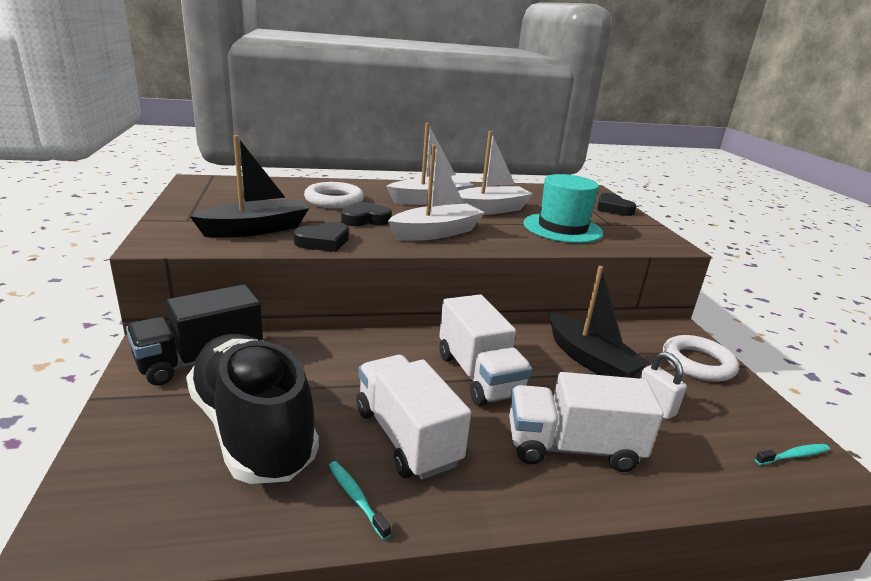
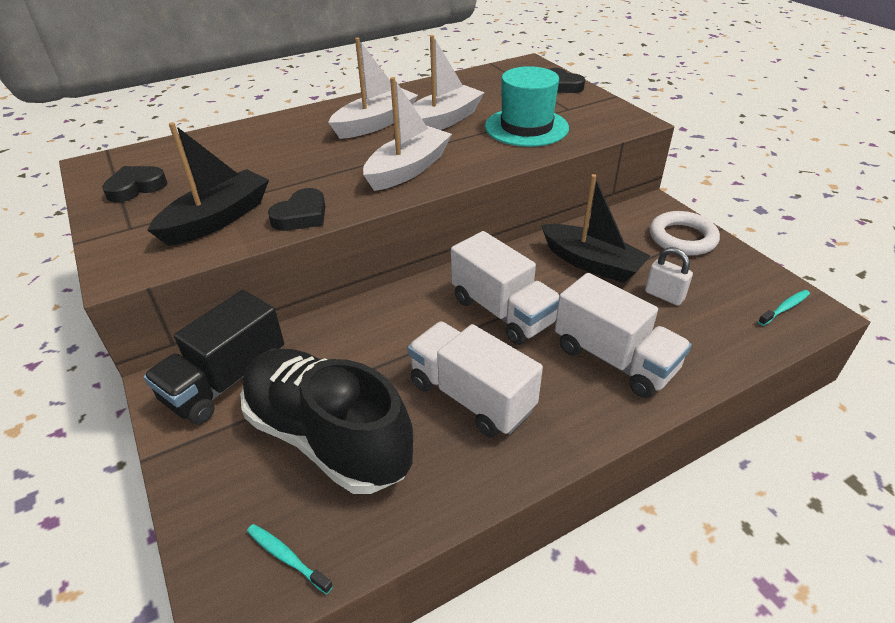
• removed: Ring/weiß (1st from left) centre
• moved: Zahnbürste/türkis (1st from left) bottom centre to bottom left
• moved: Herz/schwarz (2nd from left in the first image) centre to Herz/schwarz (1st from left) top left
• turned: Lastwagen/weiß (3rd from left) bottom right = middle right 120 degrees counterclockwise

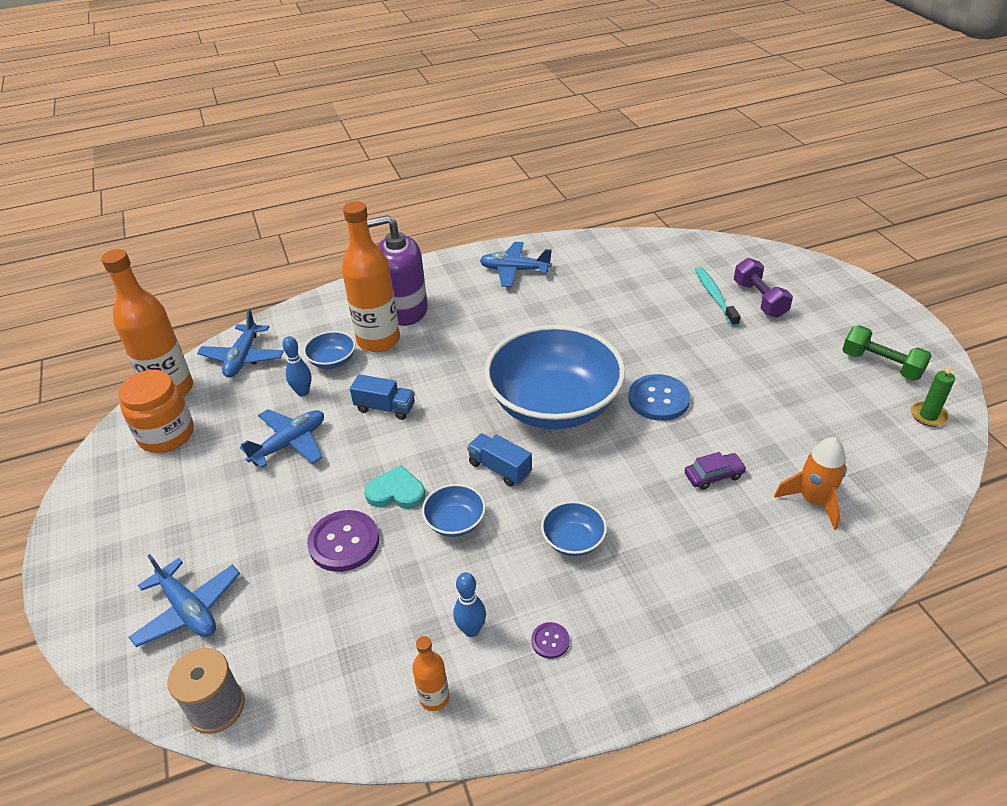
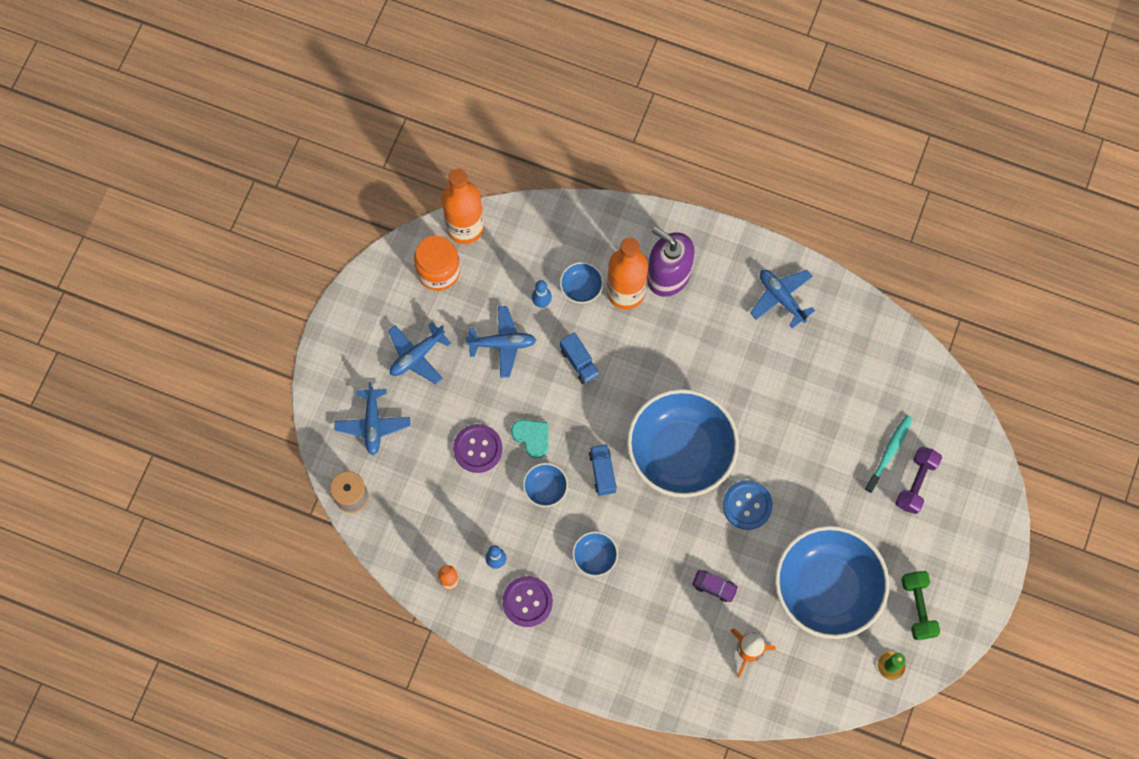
• added: Schüssel/blau (5th from left) bottom right
• moved: Flugzeug/blau (2nd from left) middle left to centre
• resized: Knopf/lila (2nd from left) bottom centre = bottom centre x2.05

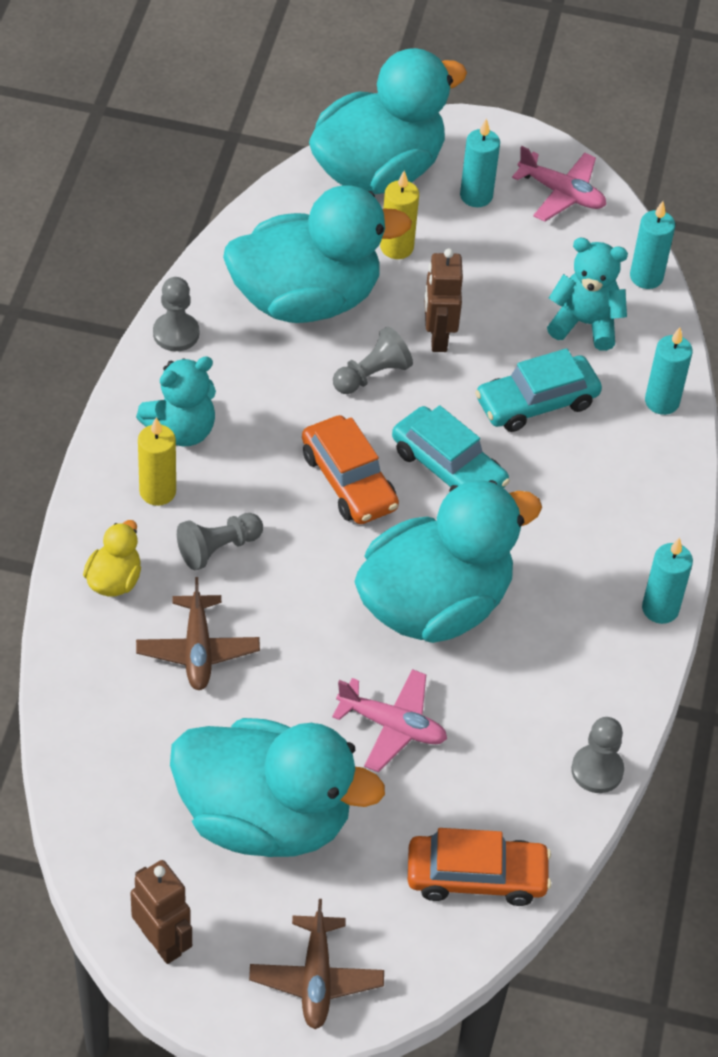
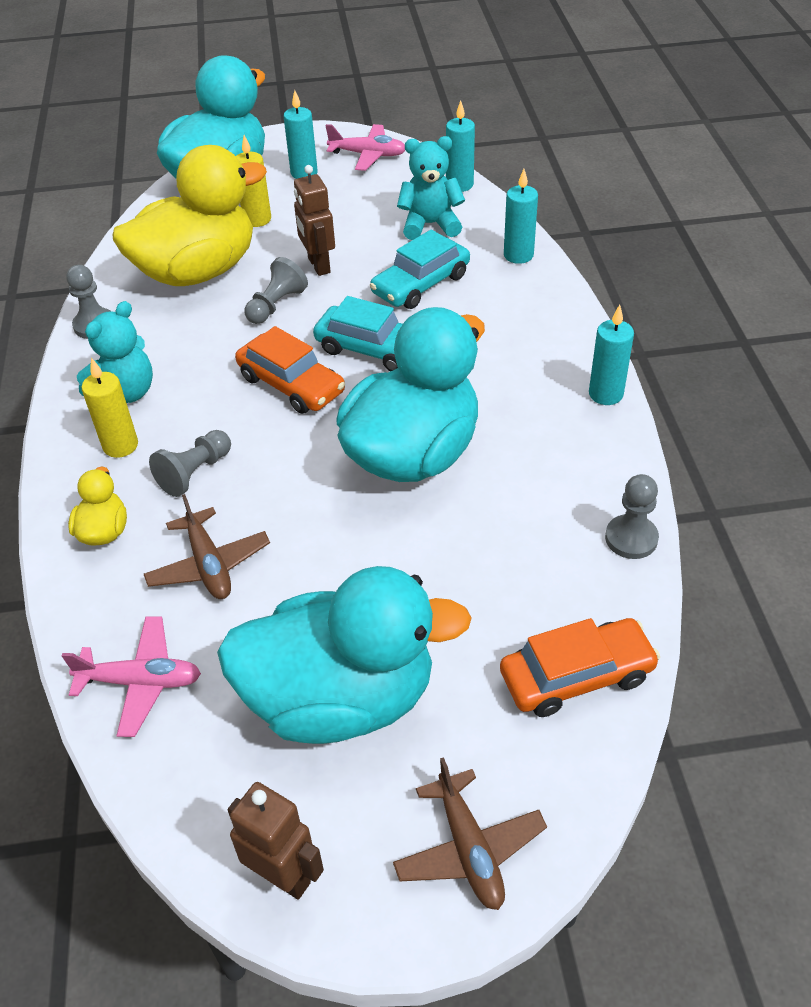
• moved: Flugzeug/rosa (1st from left) bottom centre to bottom left
• recoloured: Ente/türkis (2nd from left) top centre to Ente/gelb (2nd from left) top left

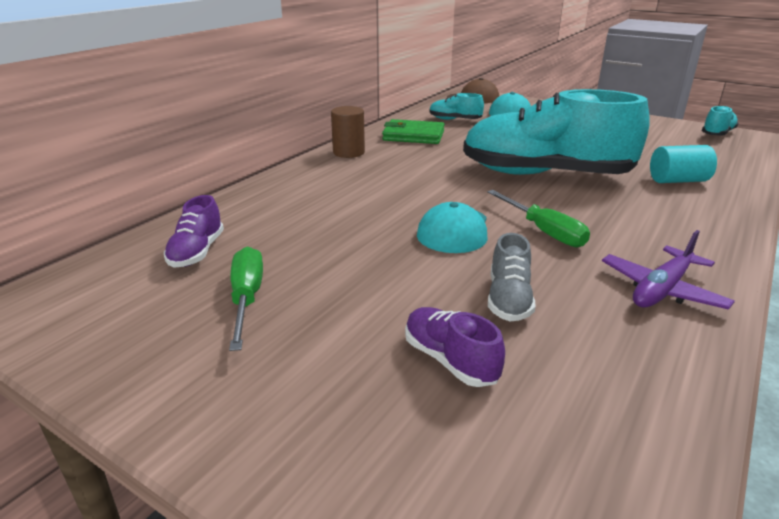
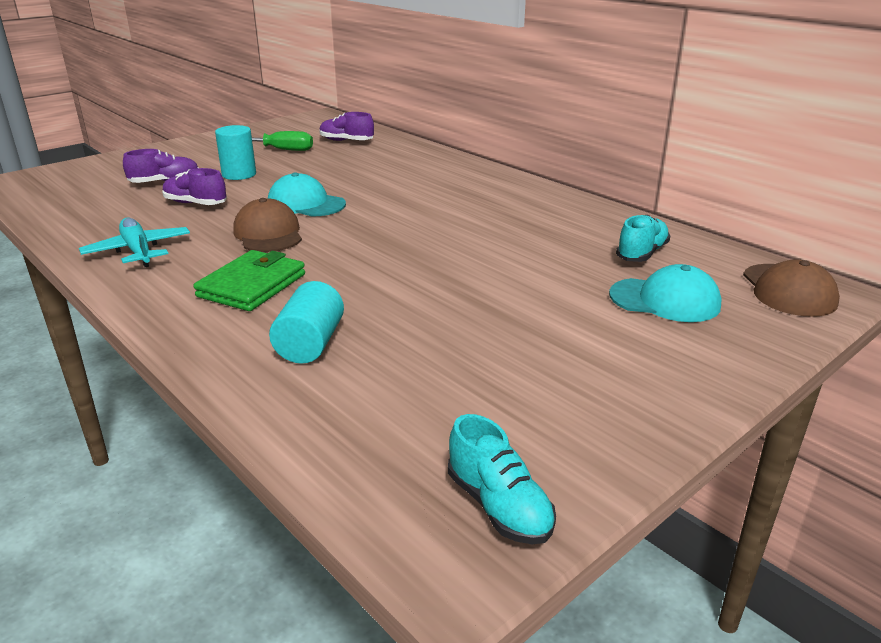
• removed: Vollzylinder/braun top centre
• removed: Schuh/türkis (2nd from left) top right
• added: Vollzylinder/türkis (1st from left) top left
• moved: Geldbörse/grün top centre to middle left
• replaced: Schraubenzieher/grün (2nd from left) middle right to Kappe/braun (1st from left) middle left
• recoloured: Schuh/grau centre to Schuh/lila (2nd from left) top left
• recoloured: Flugzeug/lila middle right to Flugzeug/türkis middle left

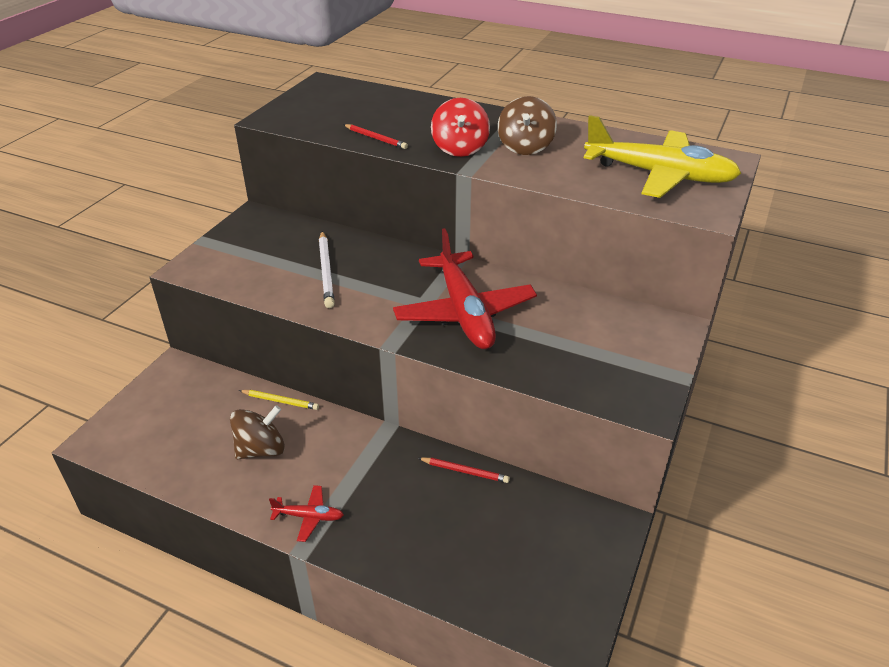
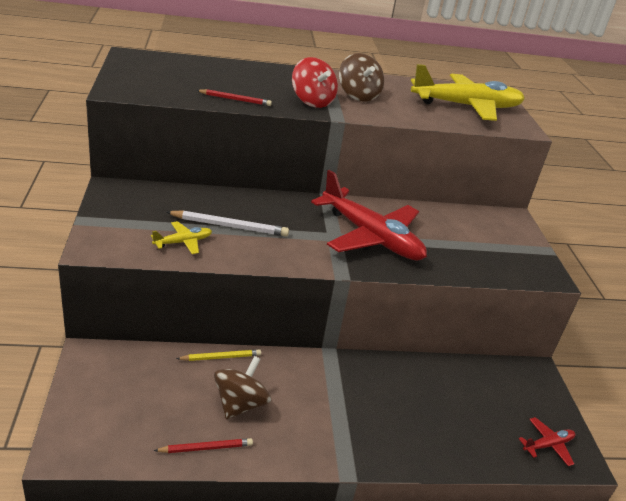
• added: Flugzeug/gelb (1st from left) middle left
• moved: Flugzeug/rot (1st from left in the first image) bottom centre to Flugzeug/rot (2nd from left) bottom right
• moved: Bleistift/rot (2nd from left in the first image) bottom centre to Bleistift/rot (1st from left) bottom left
• turned: Bleistift/weiß centre = centre 45 degrees counterclockwise

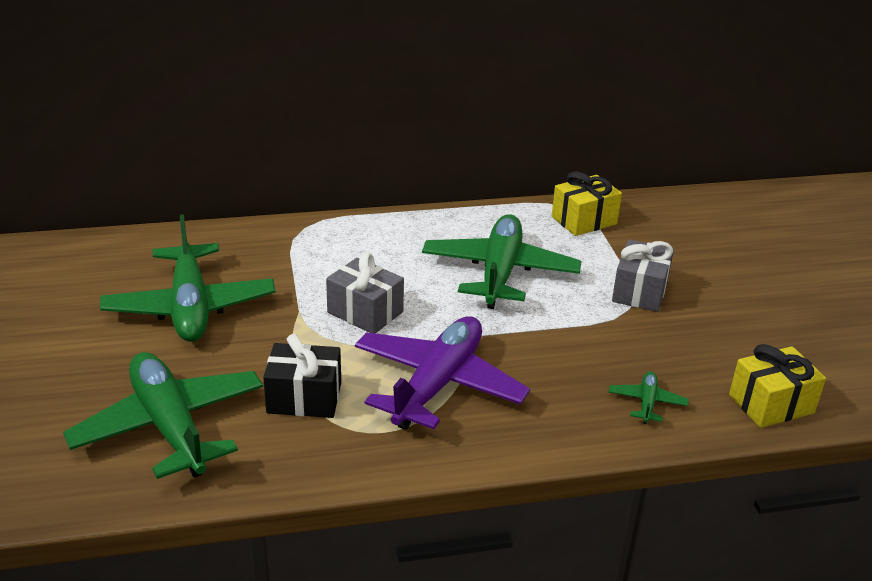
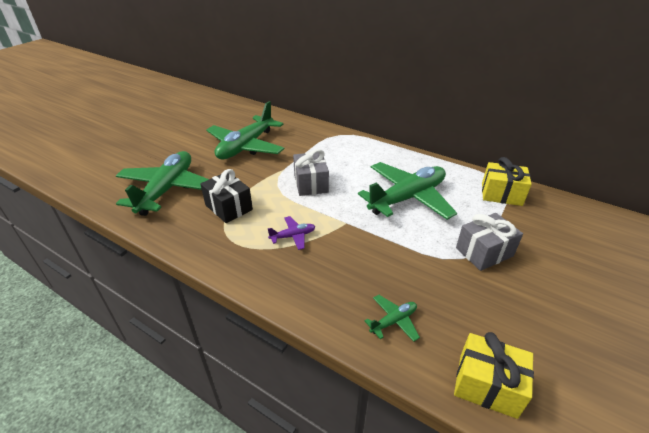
• resized: Flugzeug/lila centre = centre x0.42

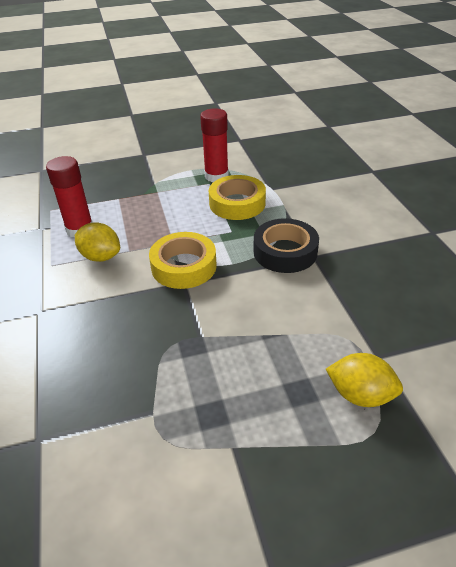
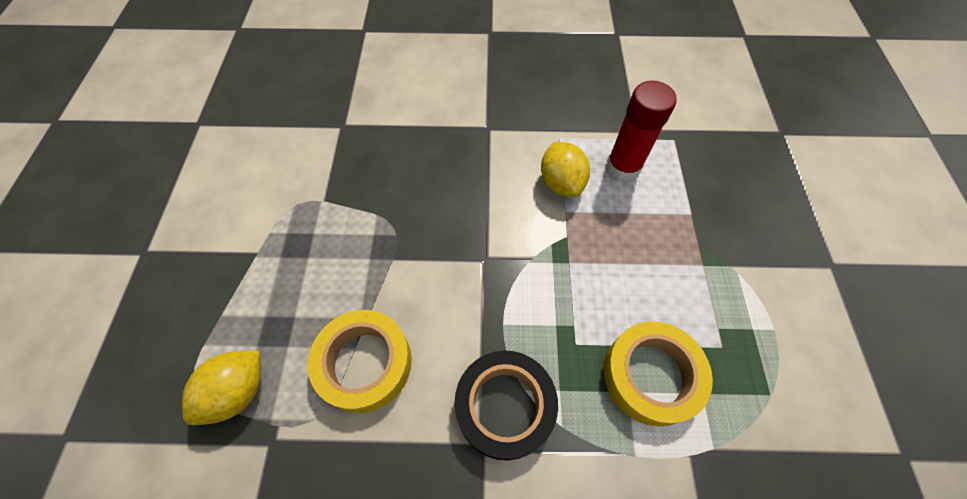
• removed: Klebestift/rot (2nd from left) top centre
• moved: Klebeband/gelb (1st from left) centre to bottom centre
• turned: Zitrone/gelb (1st from left in the first image) middle left = centre 60 degrees counterclockwise

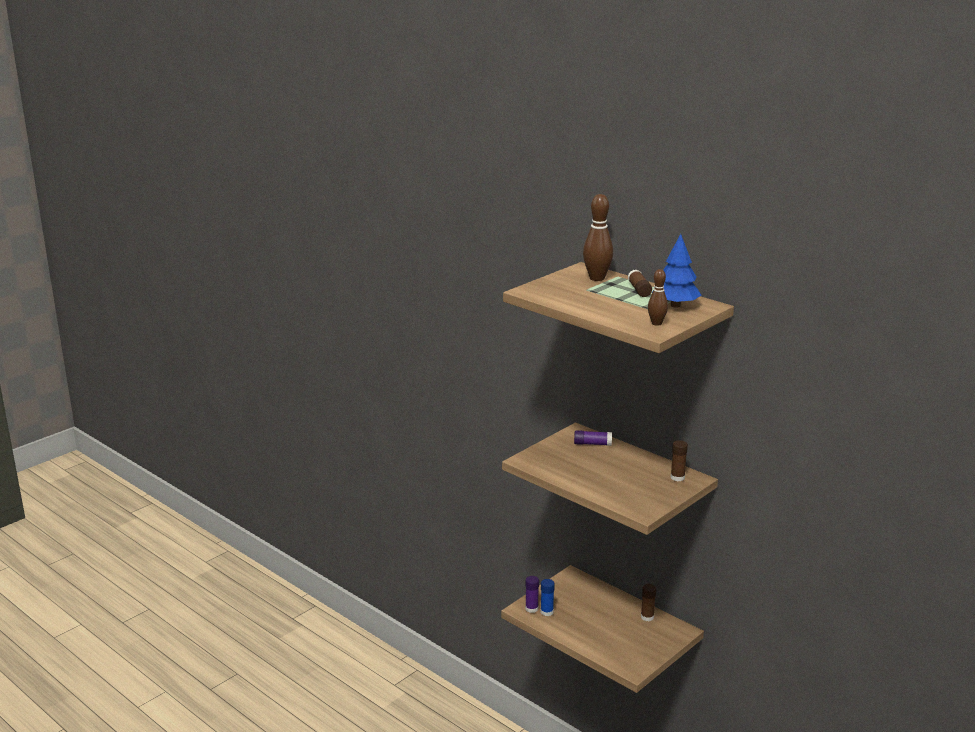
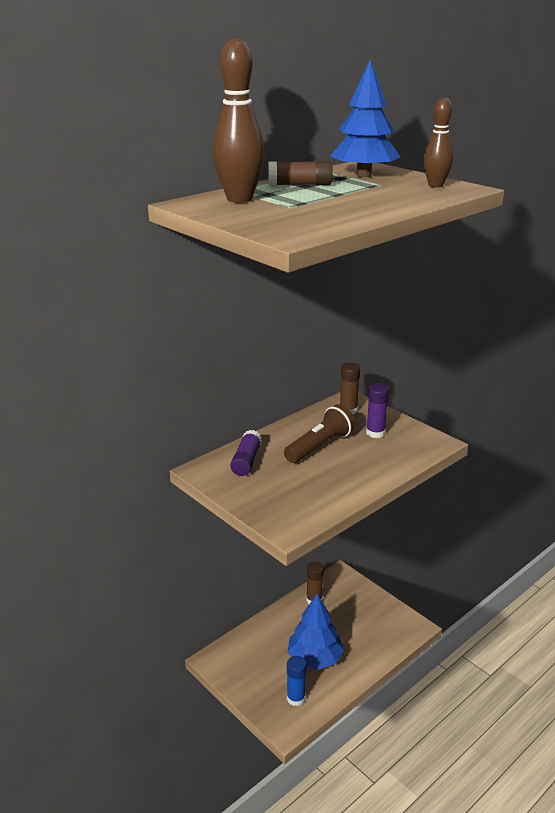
• added: Taschenlampe/braun centre
• added: Baum/blau (1st from left) bottom centre
• moved: Klebestift/lila (1st from left in the first image) bottom centre to Klebestift/lila (2nd from left) middle right

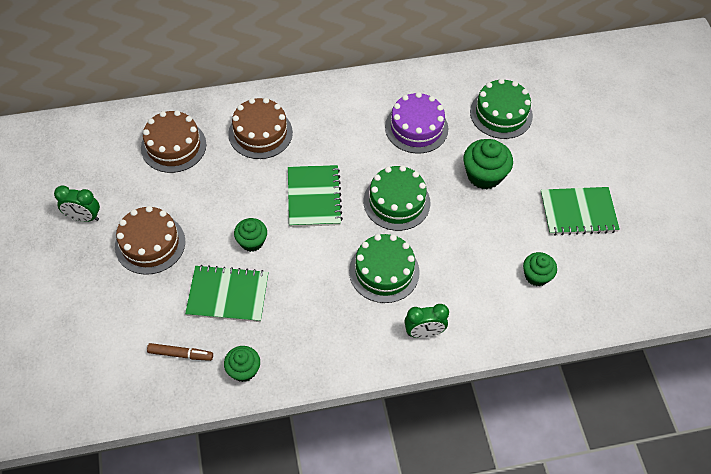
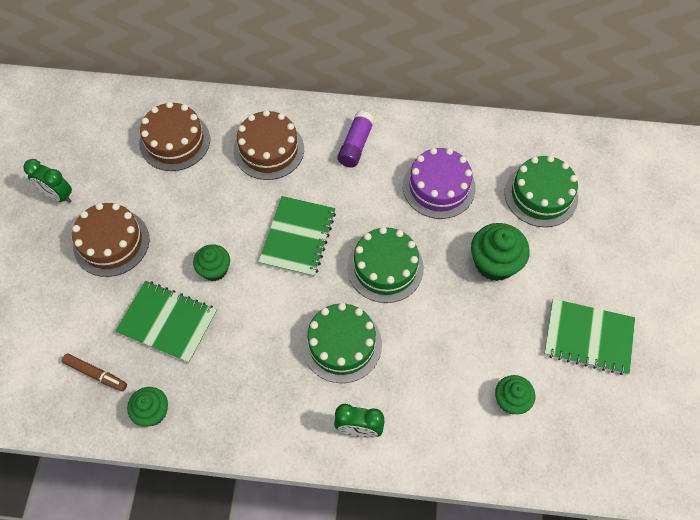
• added: Klebestift/lila top centre

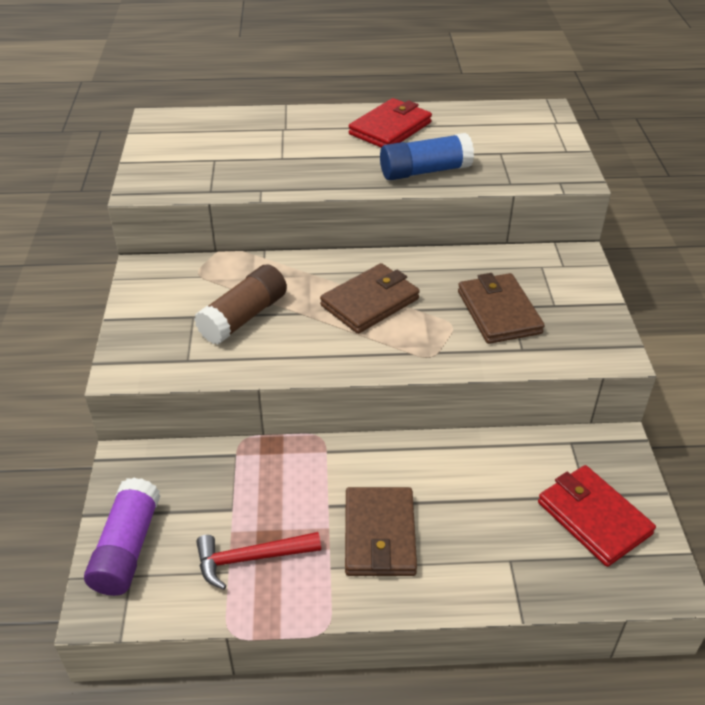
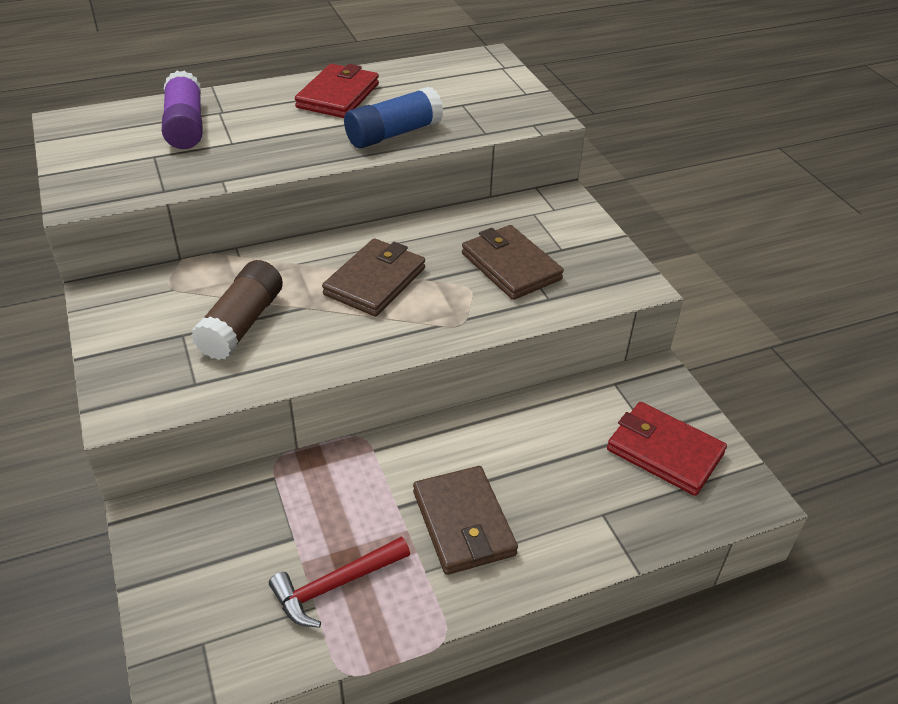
• moved: Klebestift/lila bottom left to top left

